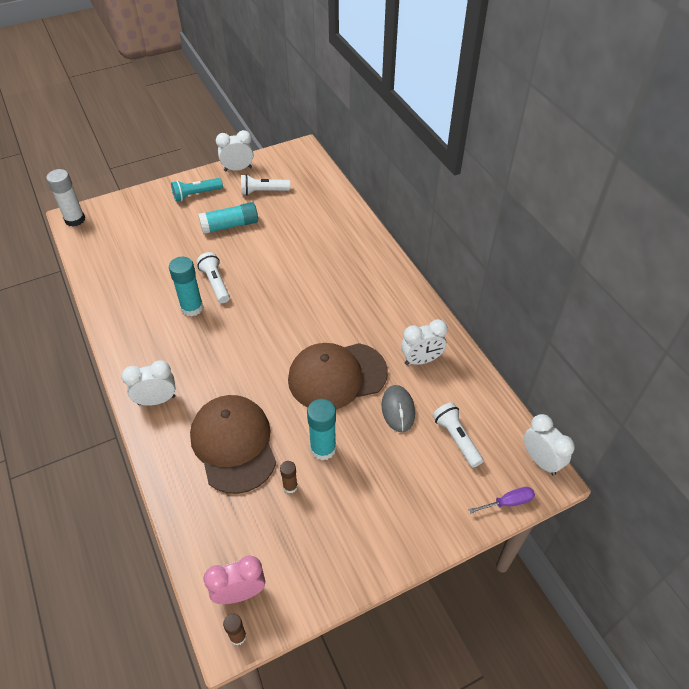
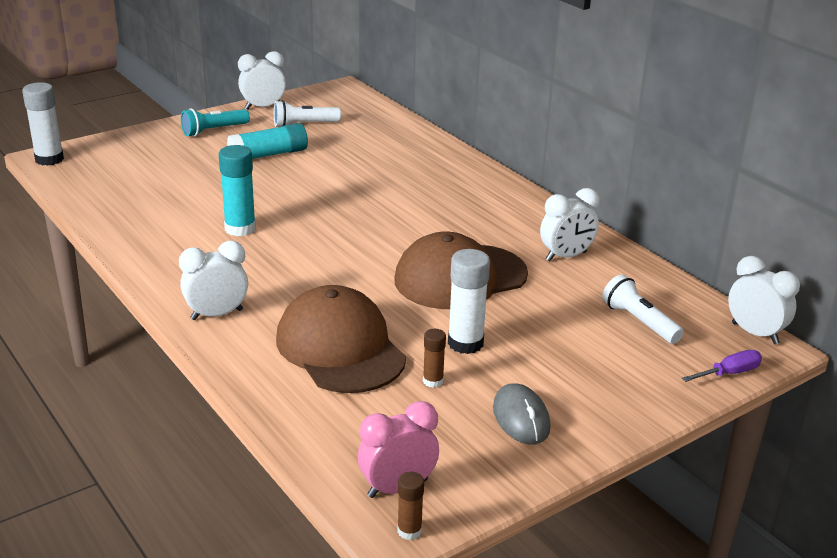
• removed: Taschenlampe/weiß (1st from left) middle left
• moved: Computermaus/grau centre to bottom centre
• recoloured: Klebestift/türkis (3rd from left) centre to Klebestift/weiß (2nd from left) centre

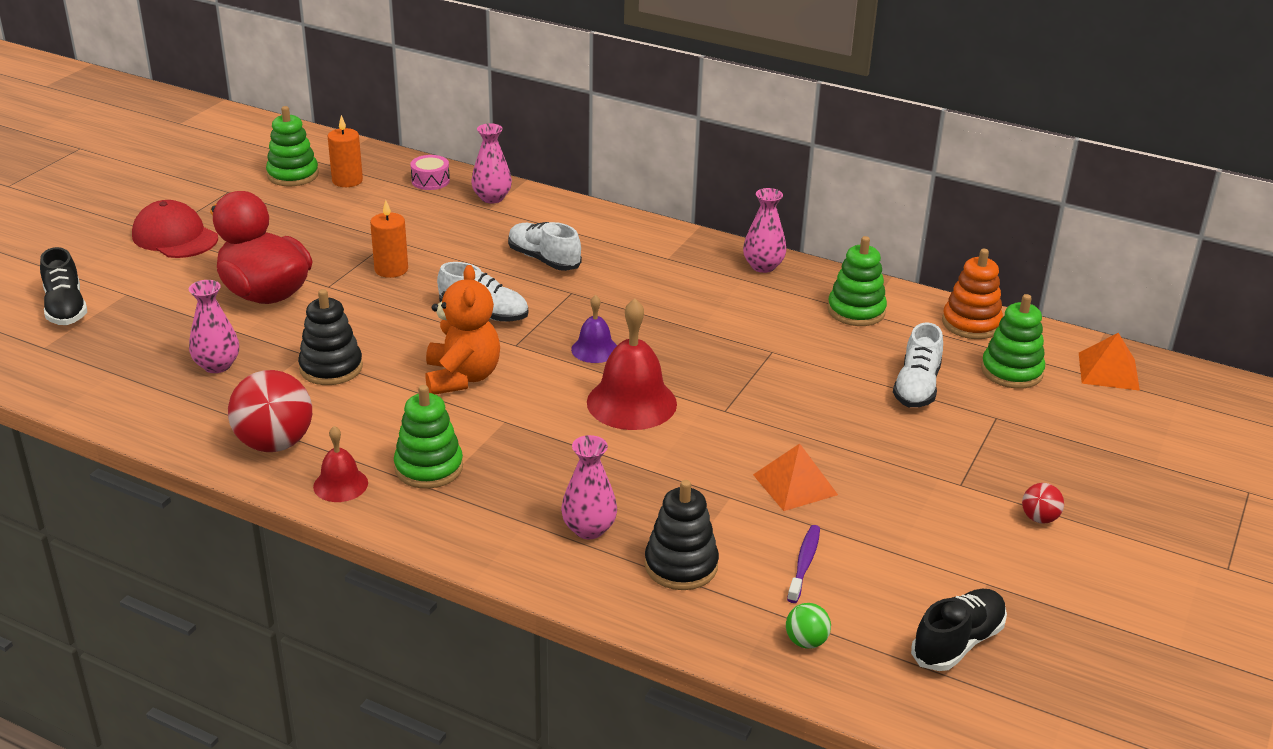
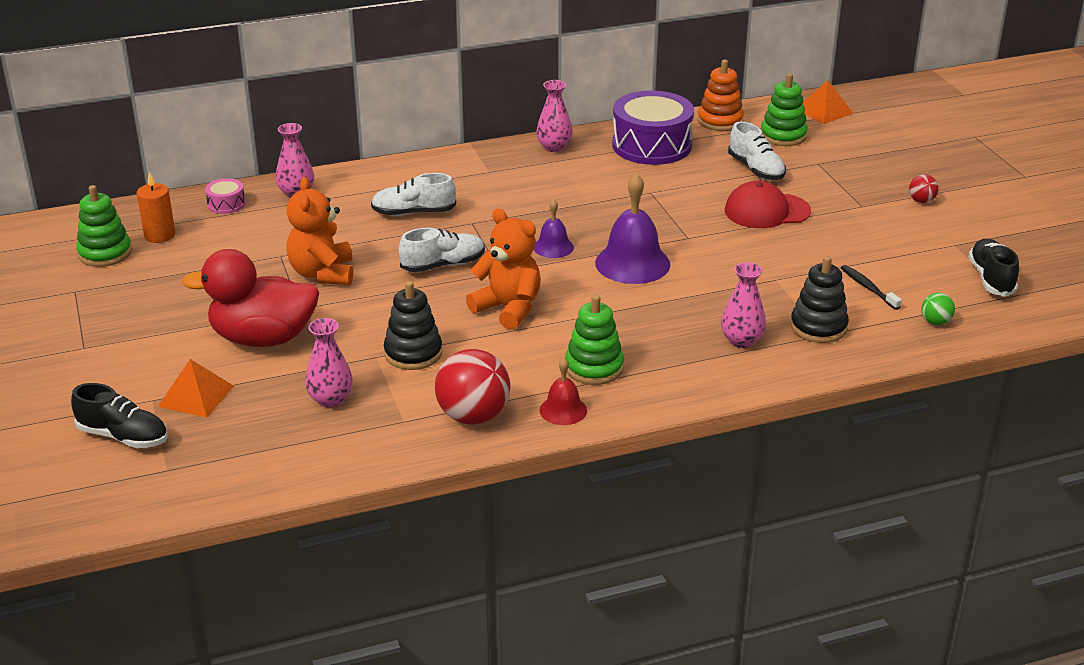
• moved: Kappe/rot top left to top right
• moved: Pyramide/orange (1st from left) centre to middle left
• replaced: Kerze/orange (2nd from left) top left to Teddybär/orange (1st from left) middle left
• replaced: Stapelspielzeug/grün (3rd from left) middle right to Trommel/lila top centre
• recoloured: Glocke/rot (2nd from left) centre to Glocke/lila (2nd from left) centre
• recoloured: Zahnbürste/lila bottom centre to Zahnbürste/schwarz middle right

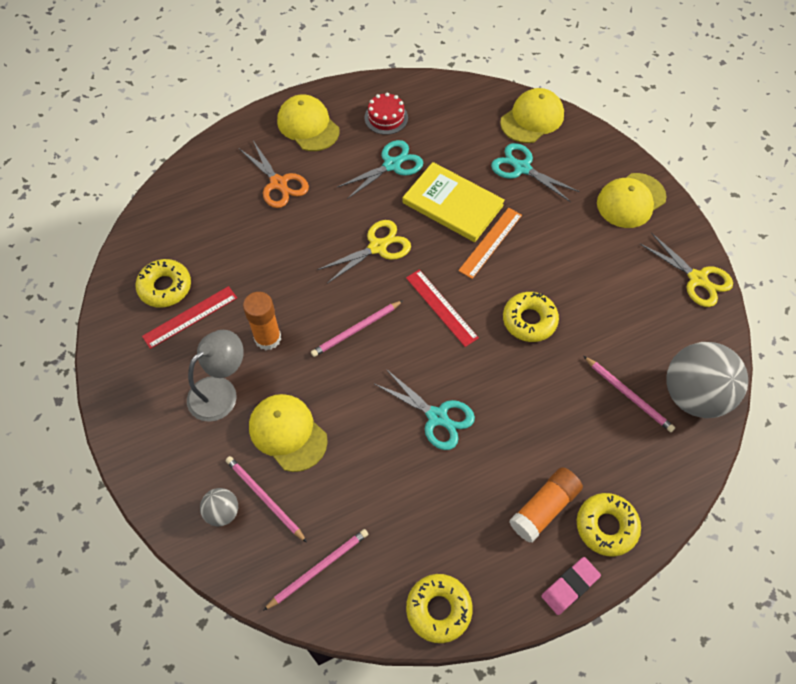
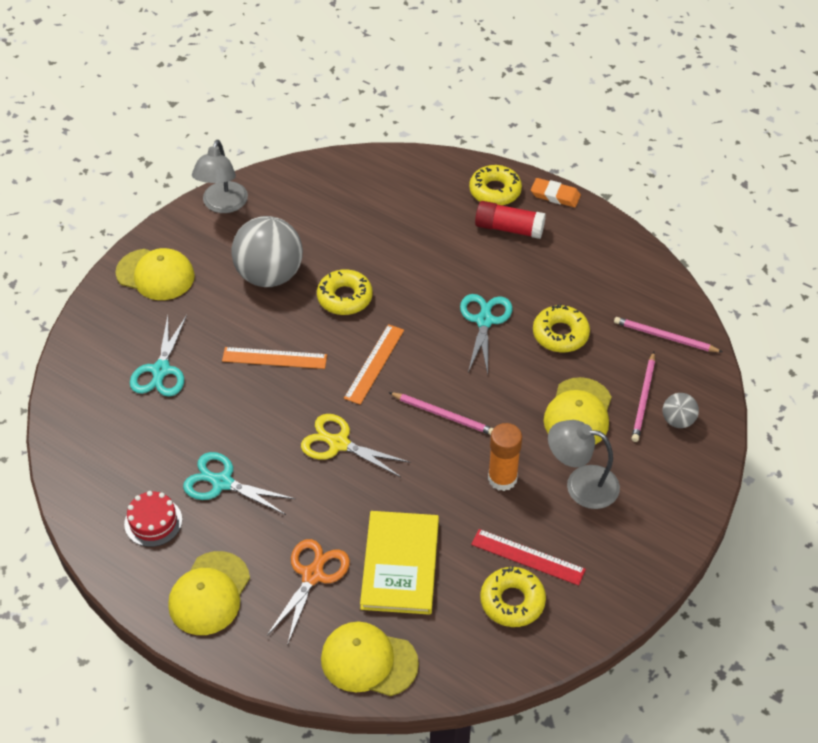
• removed: Bleistift/rosa (4th from left) middle right
• moved: Buch/gelb top centre to bottom centre
• moved: Donut/gelb (2nd from left in the first image) bottom centre to Donut/gelb (4th from left) middle right
• moved: Kappe/gelb (3rd from left) top right to bottom centre
• moved: Ball/grau (2nd from left in the first image) middle right to Ball/grau (1st from left) middle left
• replaced: Schere/gelb (2nd from left) middle right to Lampe/grau (1st from left) top left
• recoloured: Lineal/rot (2nd from left) centre to Lineal/orange (2nd from left) centre
• recoloured: Klebestift/orange (2nd from left) bottom right to Klebestift/rot top centre
• recoloured: Radiergummi/rosa bottom right to Radiergummi/orange top right

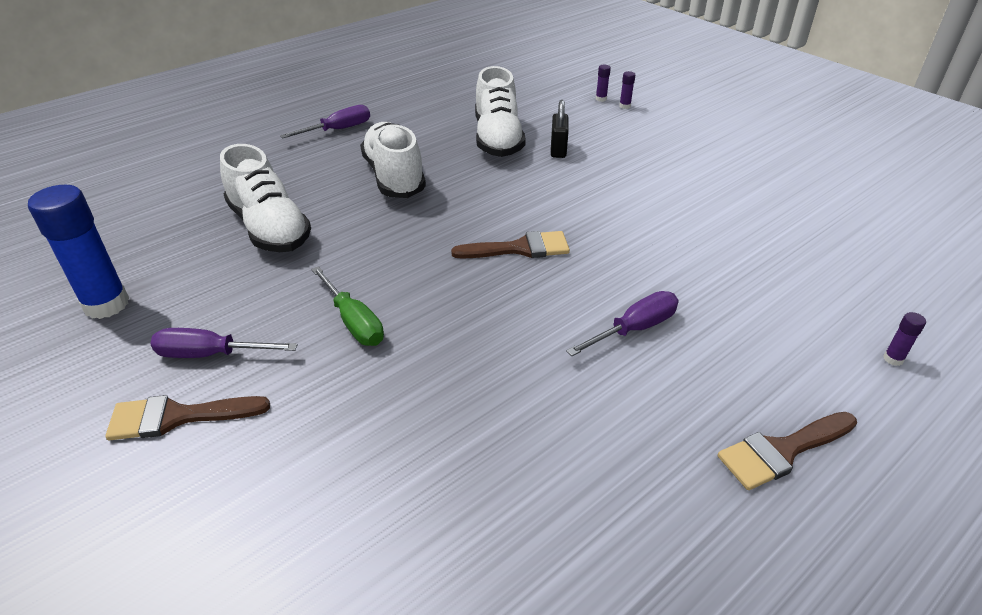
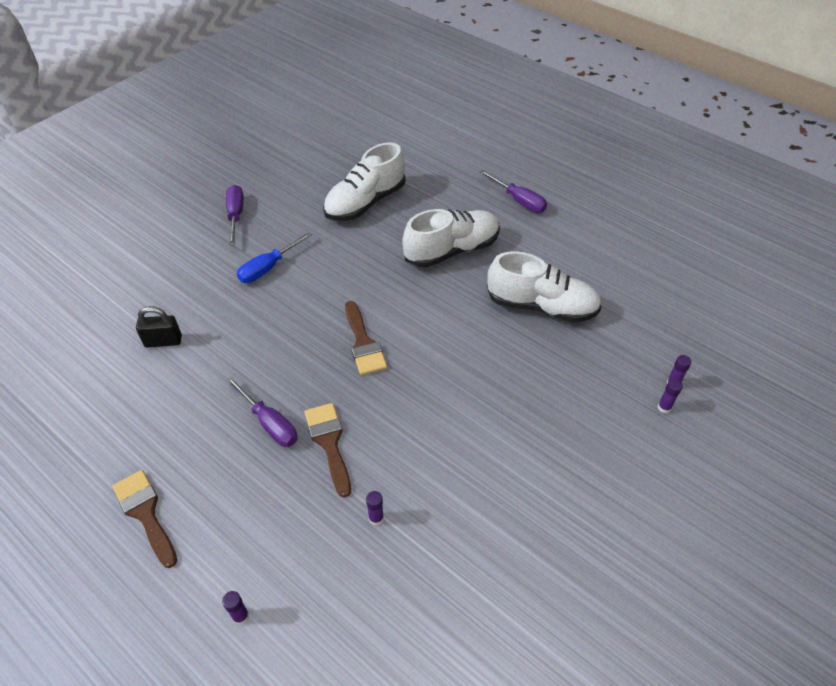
• removed: Klebestift/blau middle left
• added: Klebestift/lila (2nd from left) bottom centre
• moved: Pinsel/braun (1st from left in the first image) bottom left to Pinsel/braun (2nd from left) centre
• moved: Vorhängeschloss/schwarz top centre to middle left
• recoloured: Schraubenzieher/grün centre to Schraubenzieher/blau middle left
• turned: Schuh/weiß (3rd from left) top centre = centre 150 degrees counterclockwise

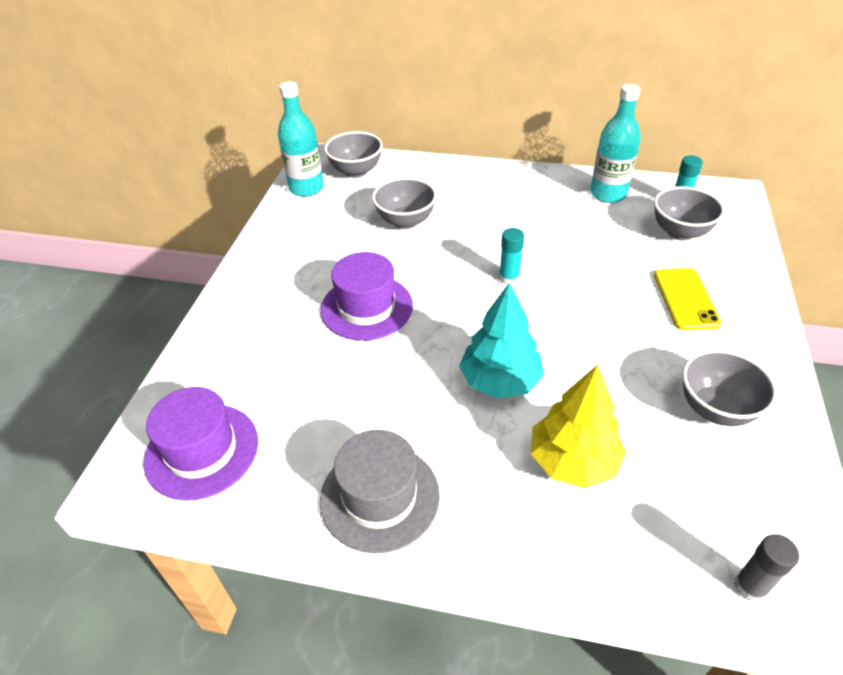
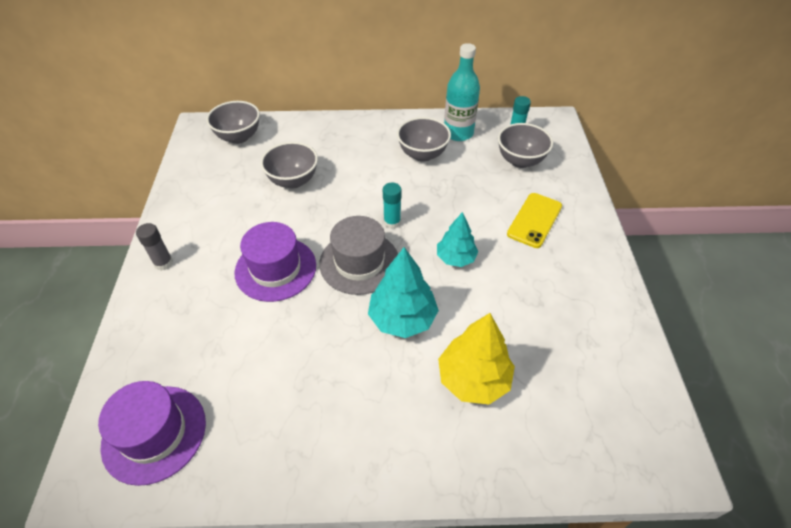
• removed: Flasche/türkis (1st from left) top centre
• added: Baum/türkis (2nd from left) centre
• moved: Hut/grau bottom centre to centre
• moved: Schüssel/grau (4th from left in the first image) middle right to Schüssel/grau (3rd from left) top centre
• moved: Klebestift/grau bottom right to middle left
• turned: Handy/gelb middle right = middle right 45 degrees clockwise

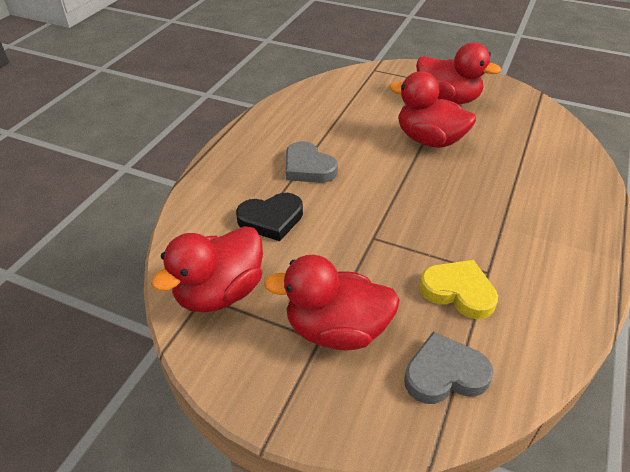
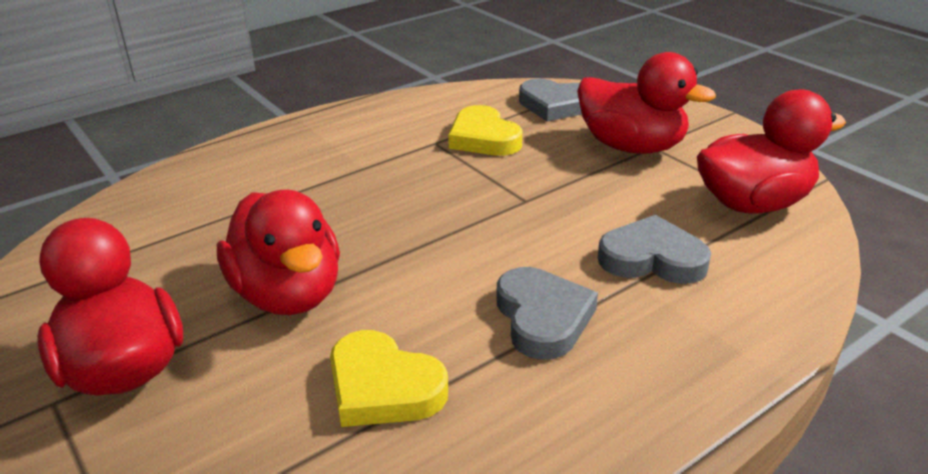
• added: Herz/gelb (1st from left) bottom centre
• recoloured: Herz/schwarz centre to Herz/grau (3rd from left) middle right

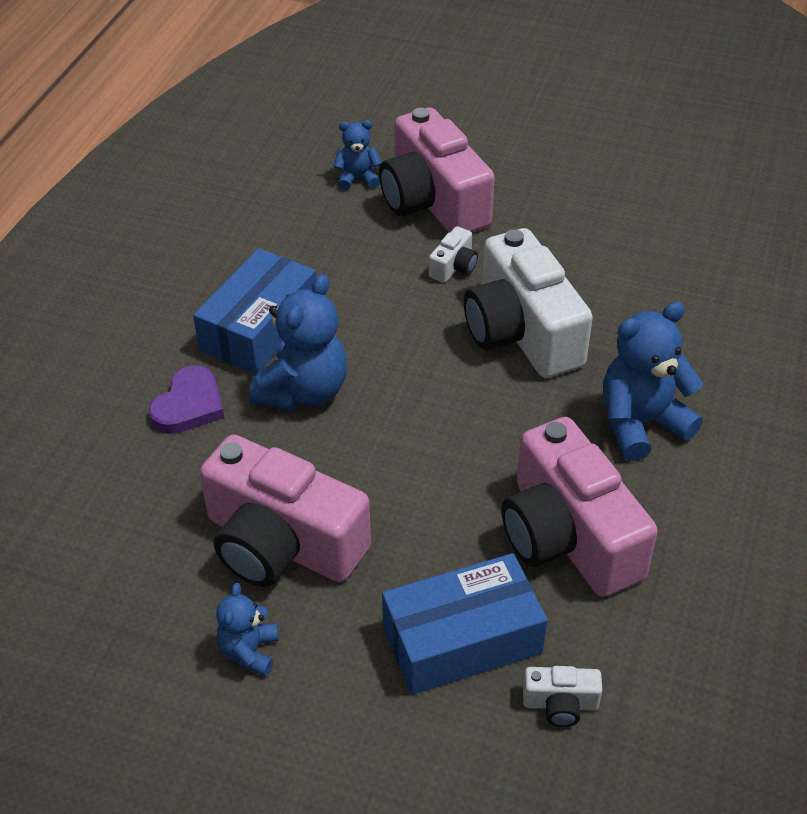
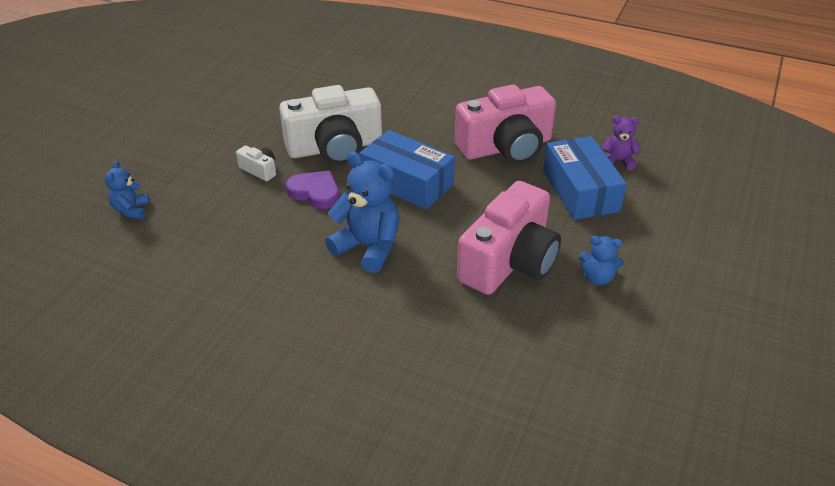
• removed: Kamera/rosa (2nd from left) top centre
• removed: Teddybär/blau (4th from left) middle right
• moved: Herz/lila middle left to centre
• moved: Schachtel/blau (1st from left) middle left to centre
• replaced: Kamera/weiß (3rd from left) bottom right to Teddybär/lila top right

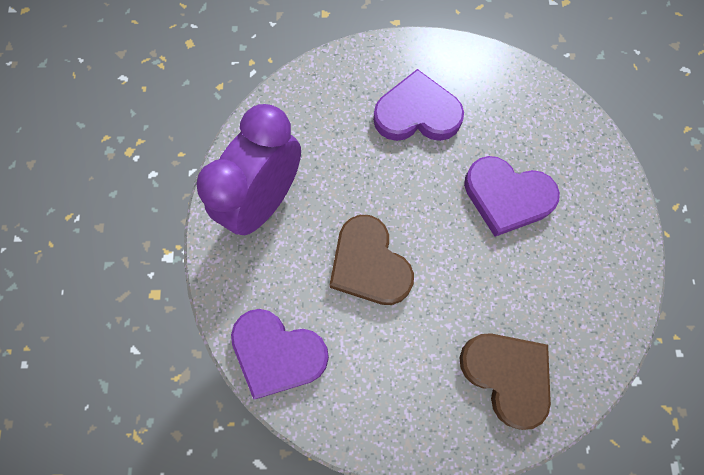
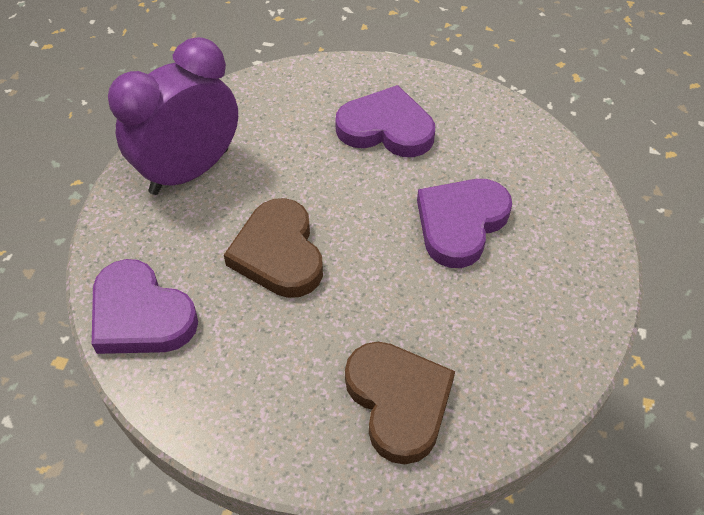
• turned: Herz/lila (3rd from left) middle right = centre 90 degrees clockwise

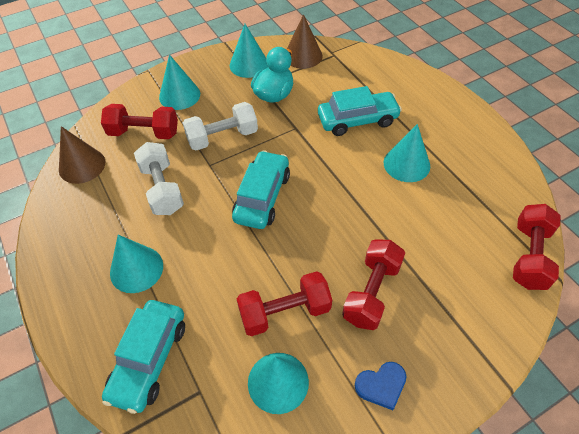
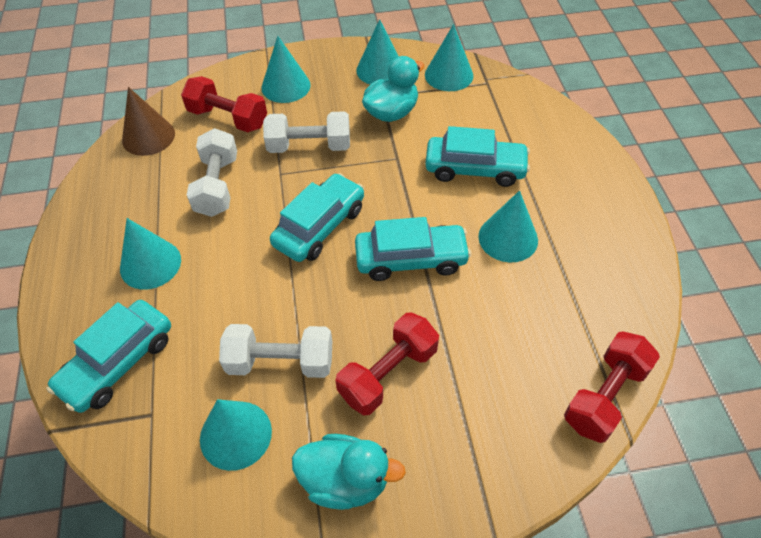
• added: Auto/türkis (3rd from left) centre
• replaced: Herz/blau bottom centre to Ente/türkis (1st from left) bottom centre
• recoloured: Hantel/rot (2nd from left) bottom centre to Hantel/weiß (2nd from left) centre
• recoloured: Kegel/braun (2nd from left) top centre to Kegel/türkis (5th from left) top centre

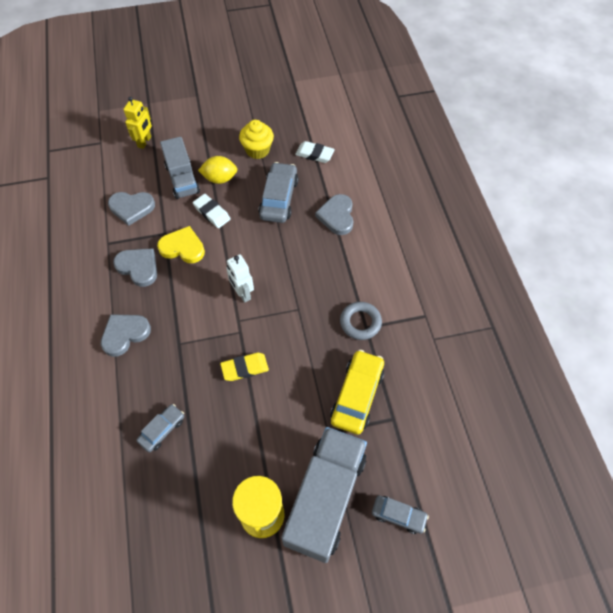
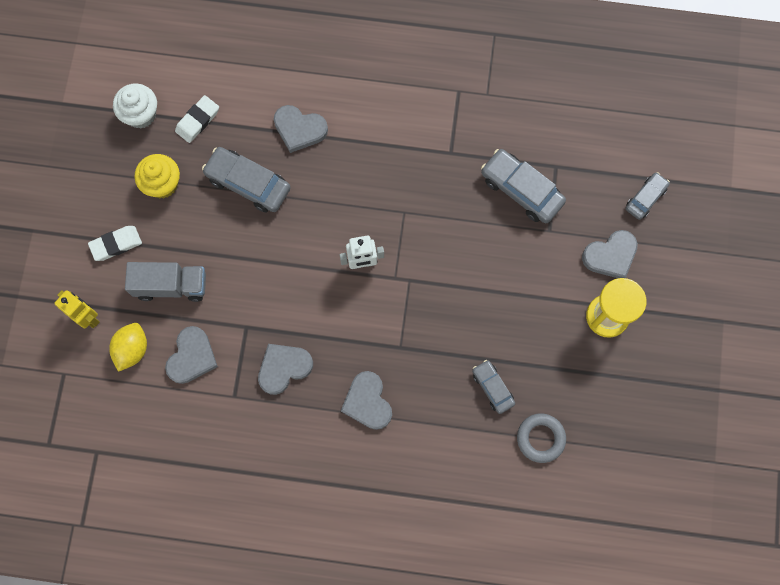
• removed: Herz/gelb middle left
• removed: Radiergummi/gelb centre
• added: Muffin/weiß top left
• moved: Radiergummi/weiß (1st from left) centre to middle left
• moved: Zitrone/gelb top centre to middle left
• moved: Ring/grau centre to bottom right
• replaced: Lastwagen/grau (2nd from left) bottom centre to Herz/grau (5th from left) middle right
• recoloured: Auto/gelb centre to Auto/grau (3rd from left) top right

